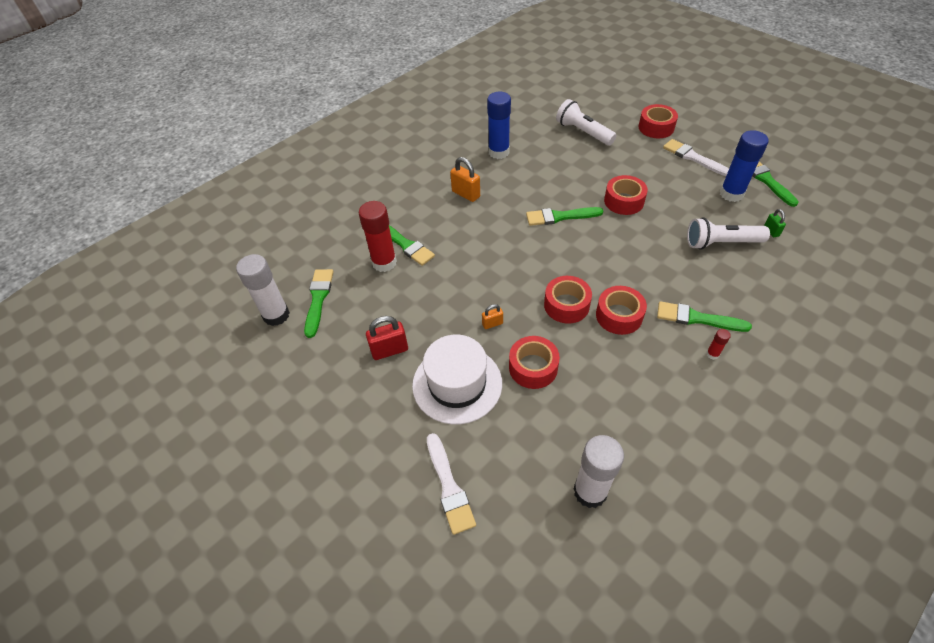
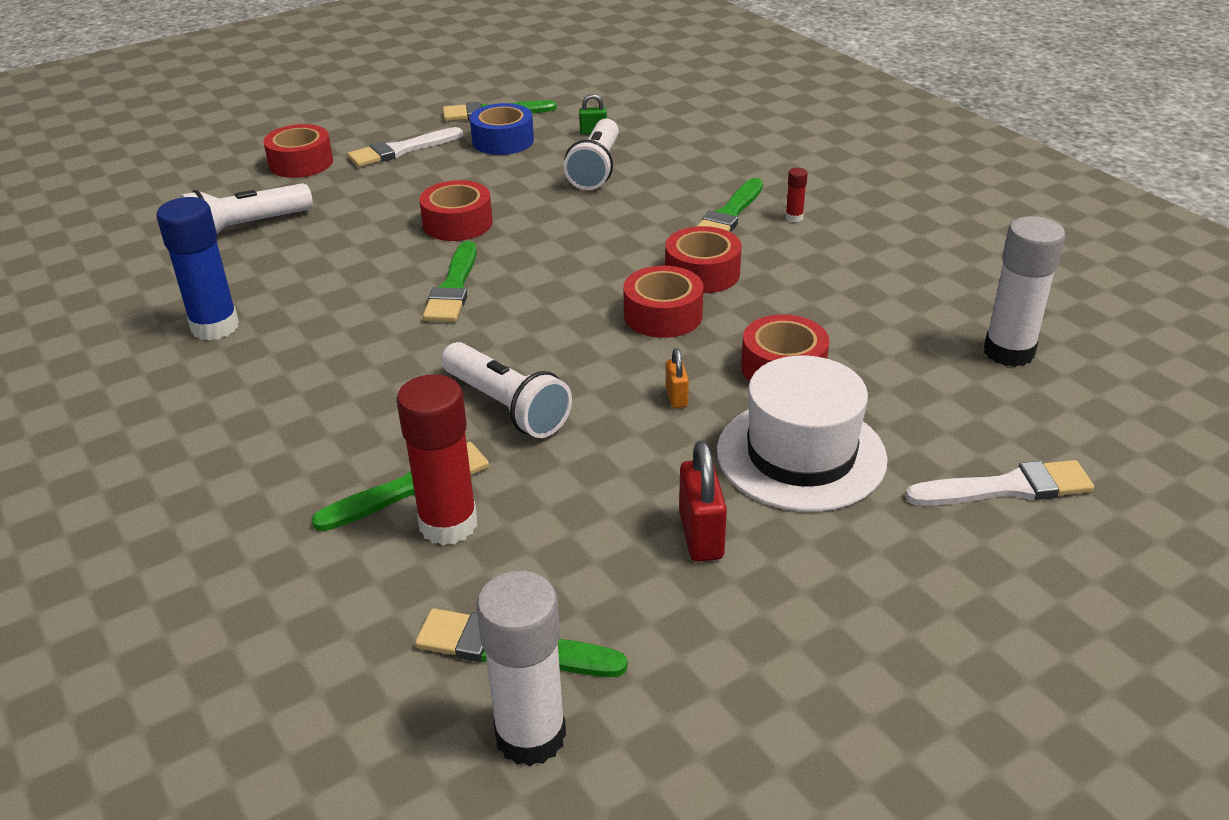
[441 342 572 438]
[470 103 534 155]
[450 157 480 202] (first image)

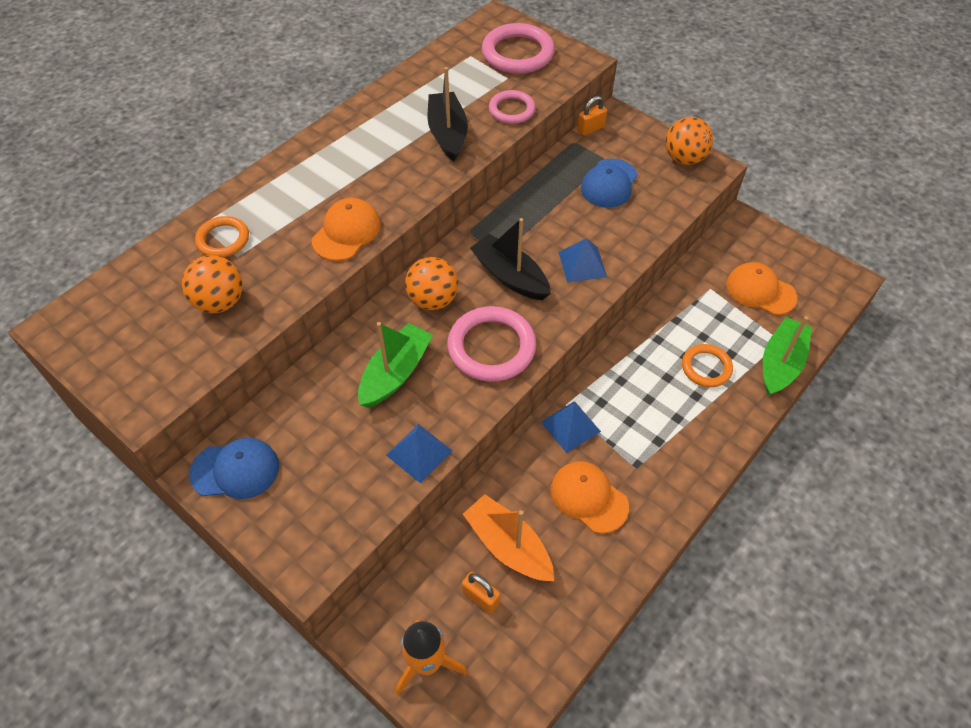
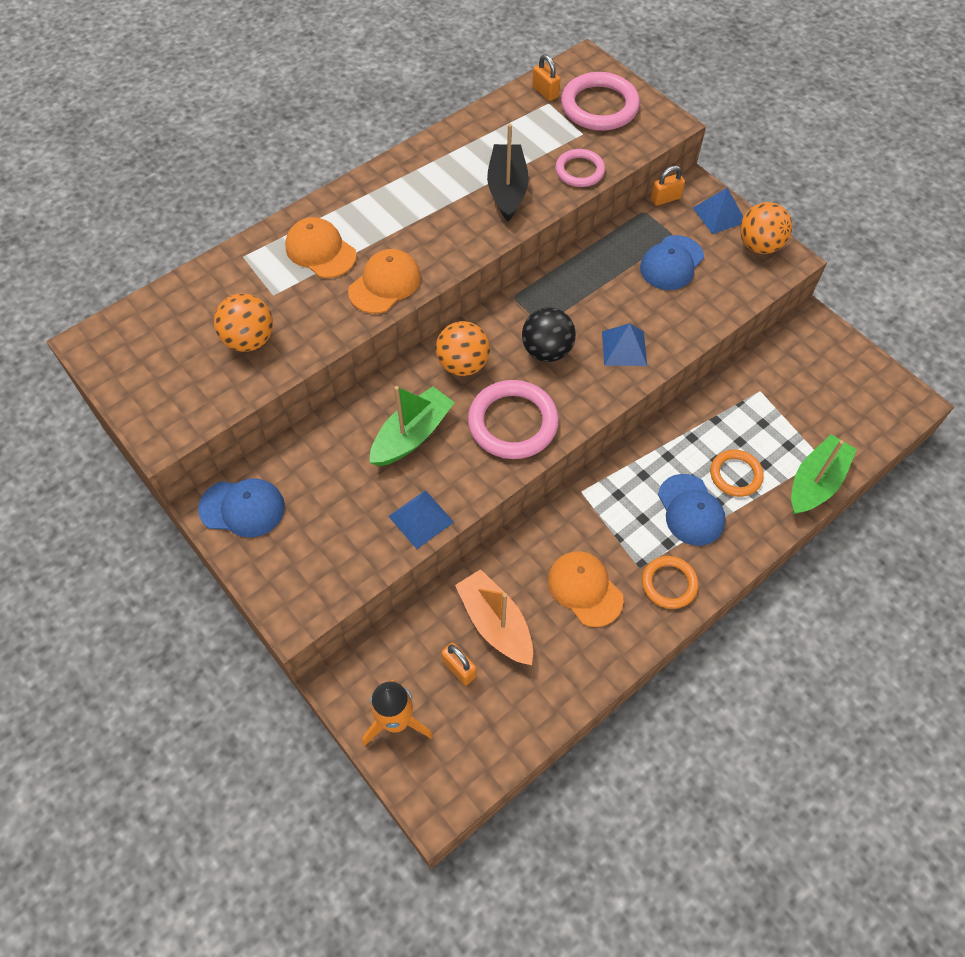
[285 217 357 278]
[522 307 576 362]
[532 54 560 101]
[642 556 698 609]
[658 474 726 546]
[693 187 743 234]

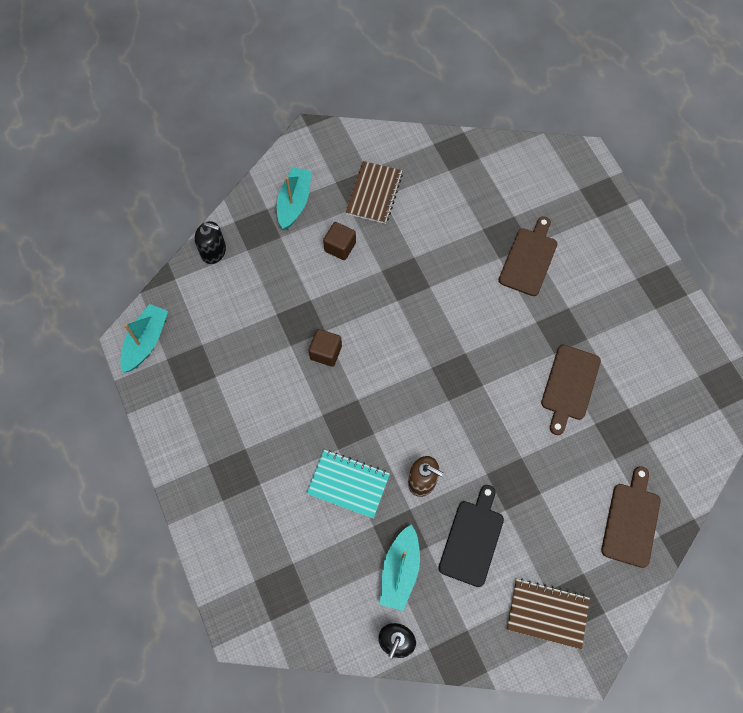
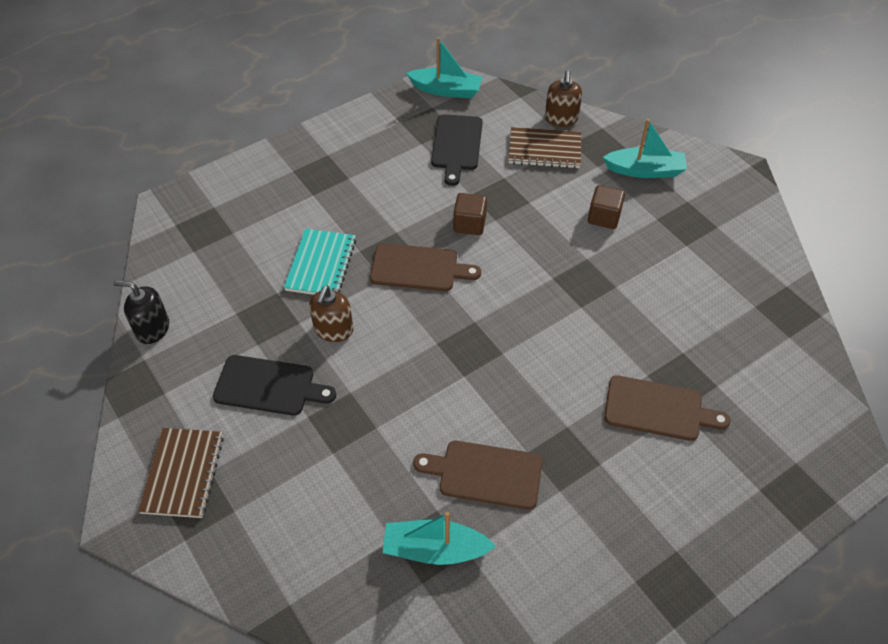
[370 243 481 291]
[383 512 496 565]
[431 114 483 186]
[508 127 581 169]
[545 70 582 127]

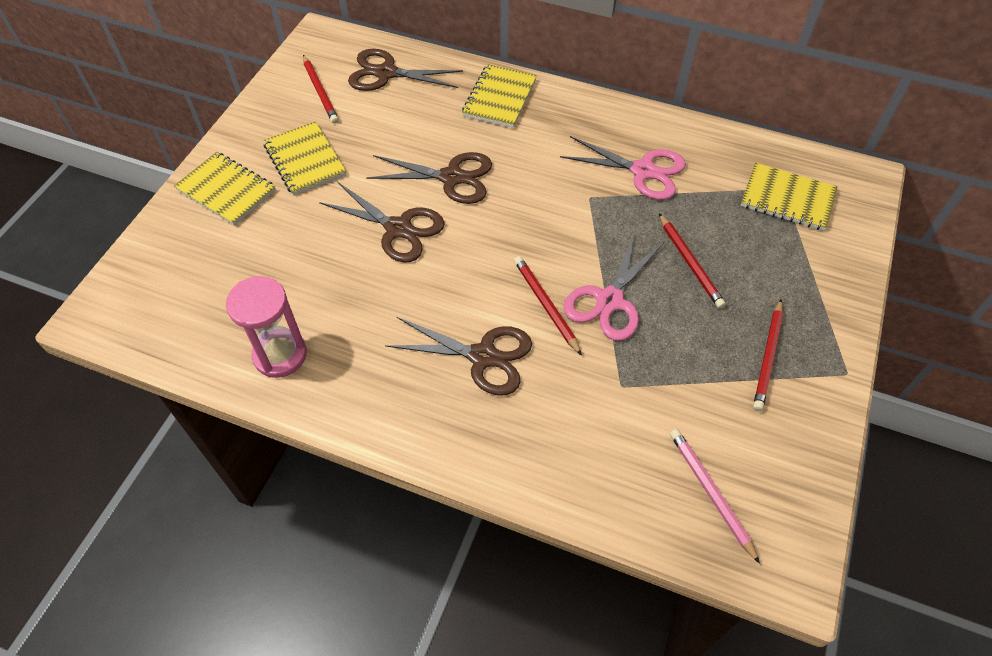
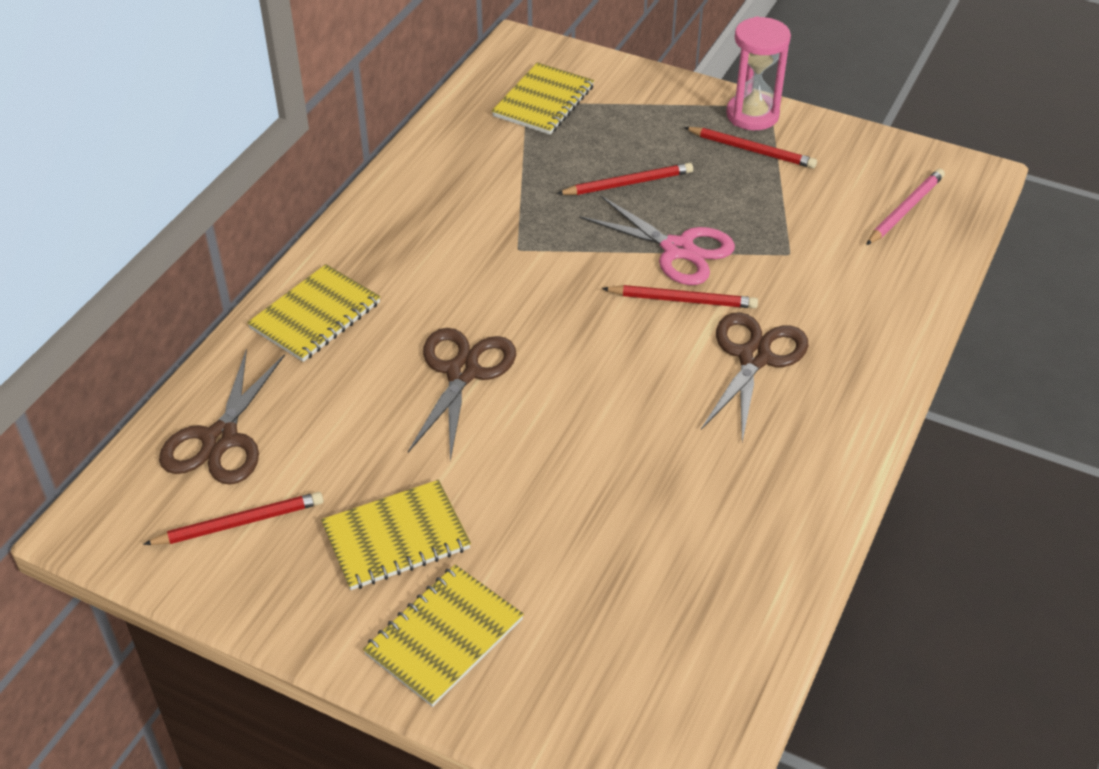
[247 264 380 362]
[602 285 758 309]
[726 16 791 130]
[866 169 945 245]
[319 182 445 263] (first image)
[560 136 686 200] (first image)

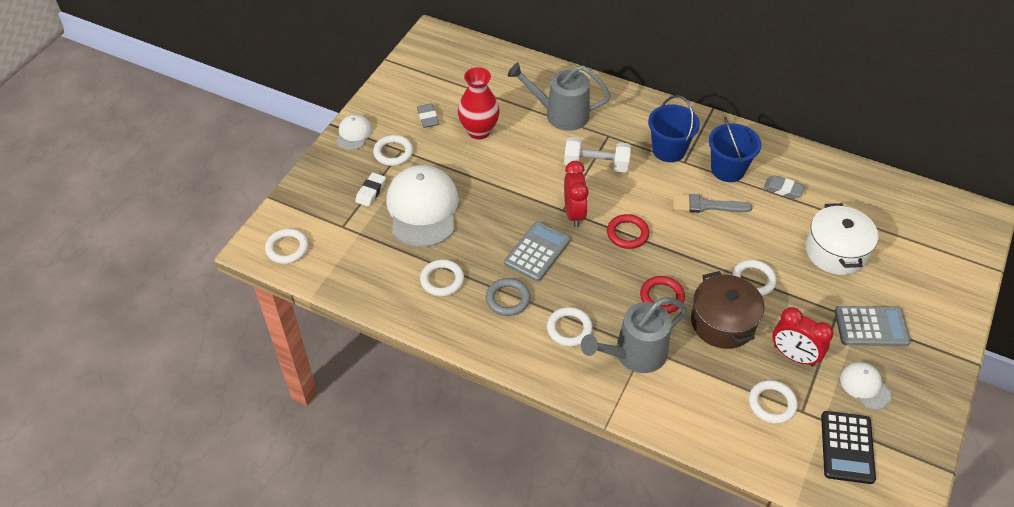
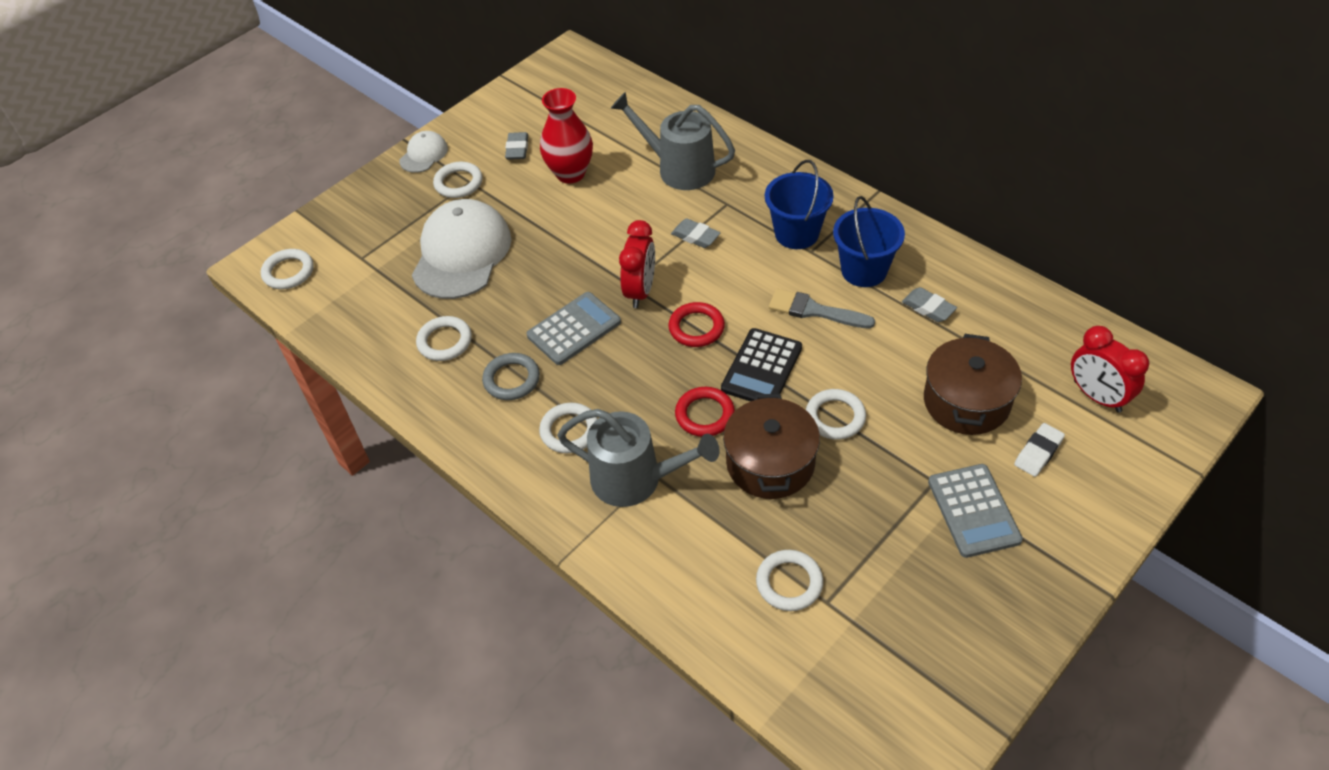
[557 409 719 507]
[671 218 721 248]
[721 328 802 402]
[924 334 1022 435]
[928 464 1023 558]
[1014 423 1065 477]
[1071 326 1149 413]
[840 362 892 410] (first image)

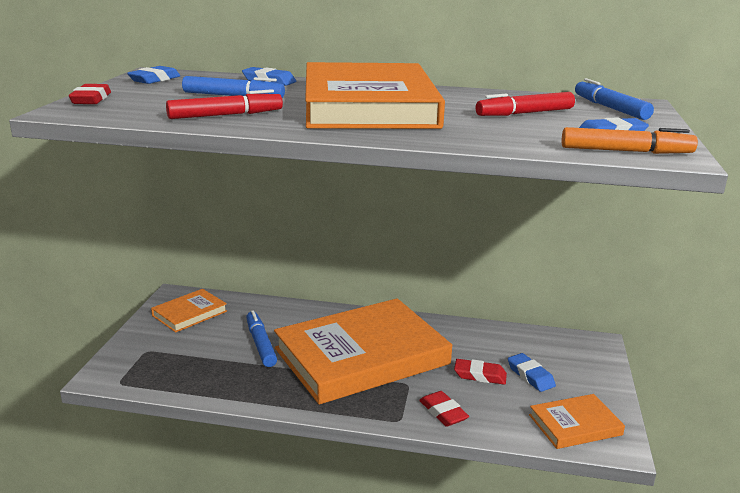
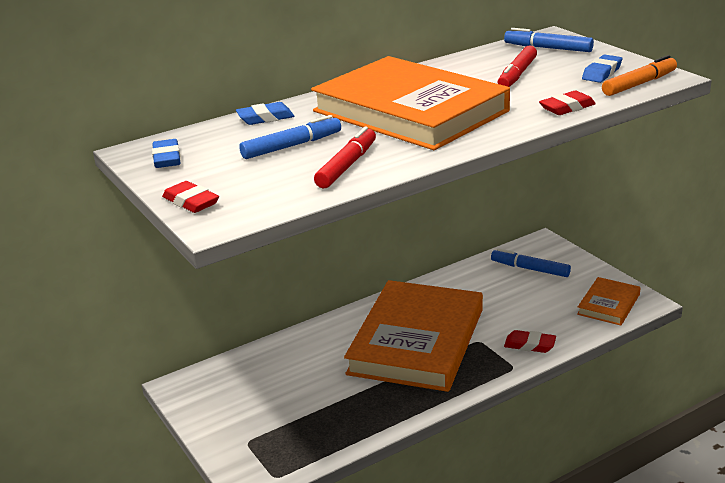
[491 248 571 277]
[539 91 596 115]
[151 289 227 333] (first image)
[508 353 556 392] (first image)

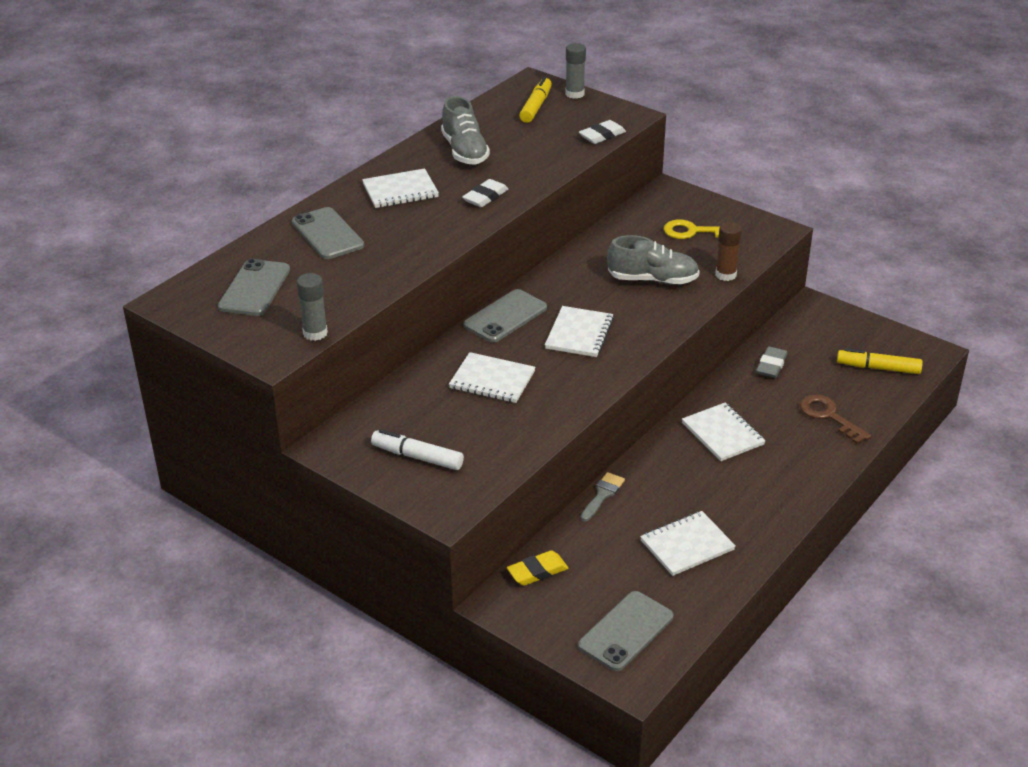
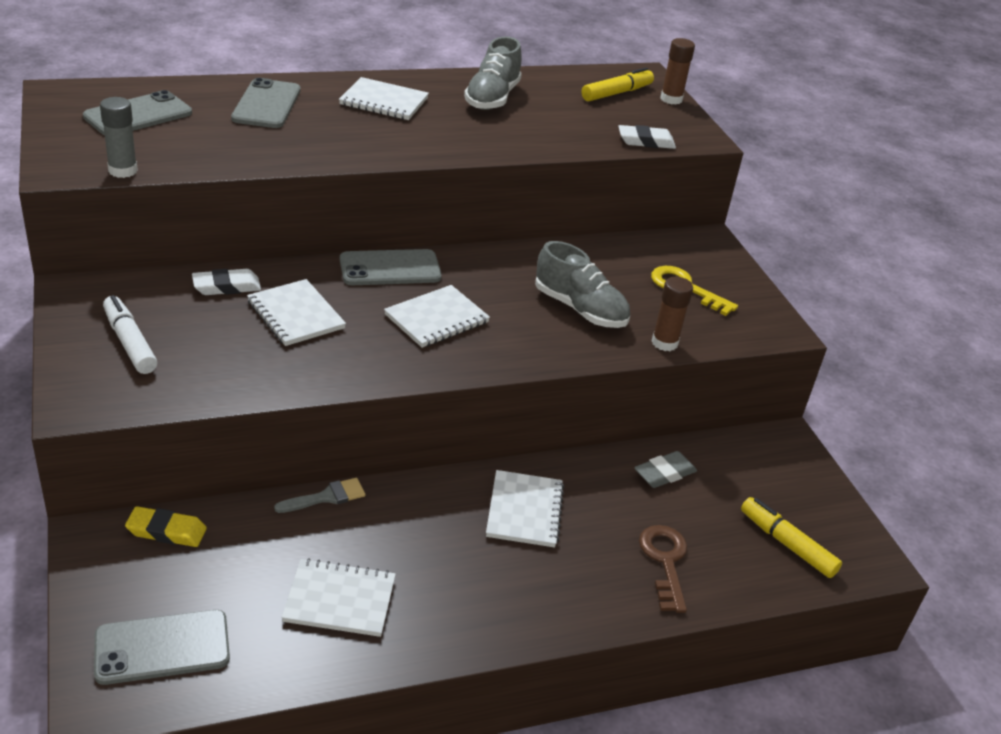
[192 269 261 295]
[660 38 695 105]

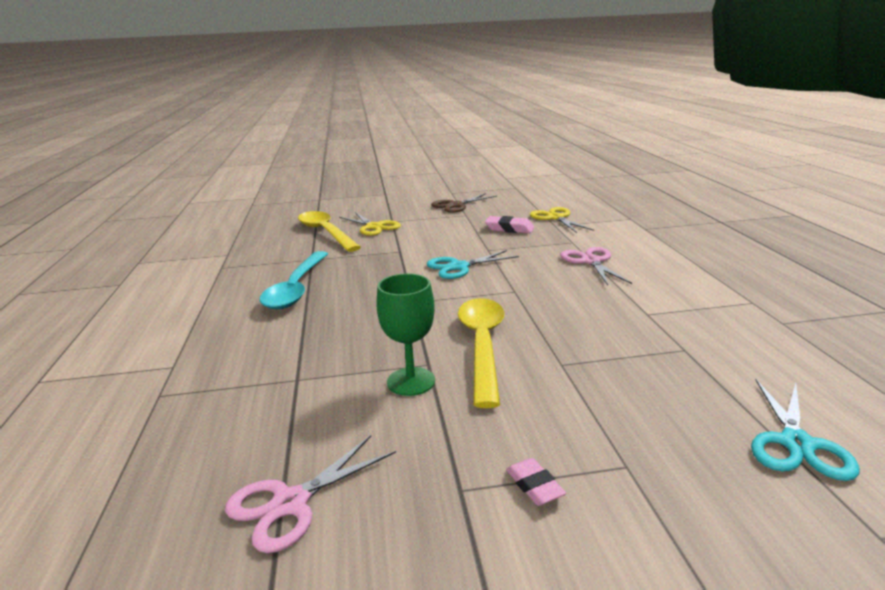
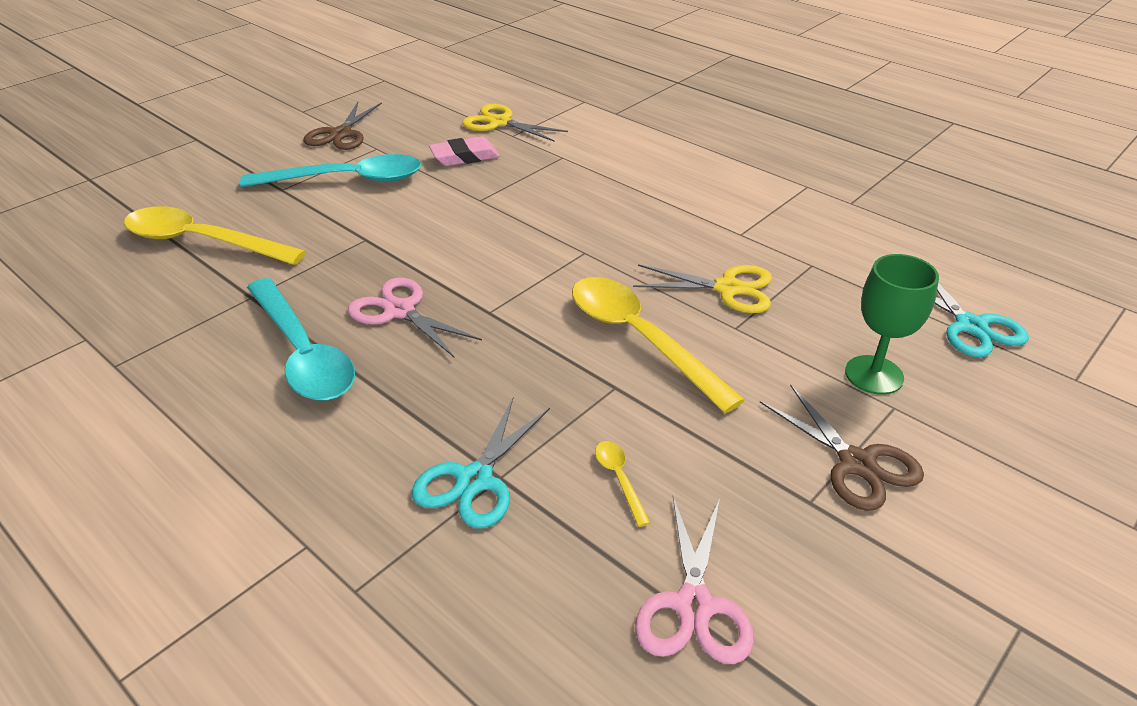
[240 154 422 187]
[348 278 482 358]
[412 398 550 529]
[595 441 651 527]
[633 264 772 313]
[760 385 924 511]
[845 254 939 395]

